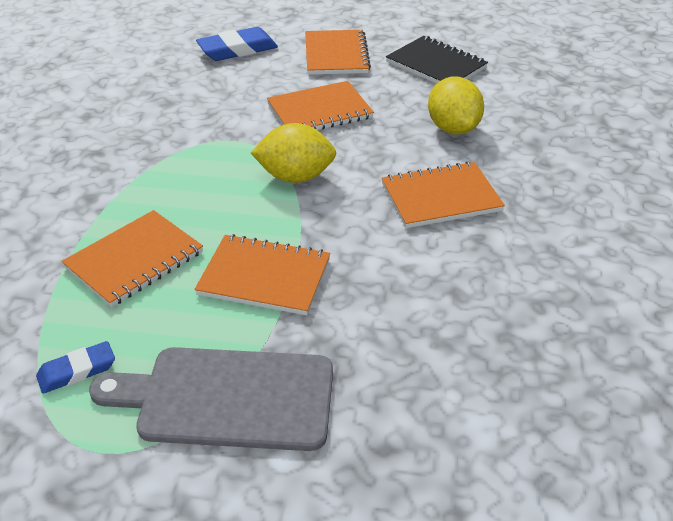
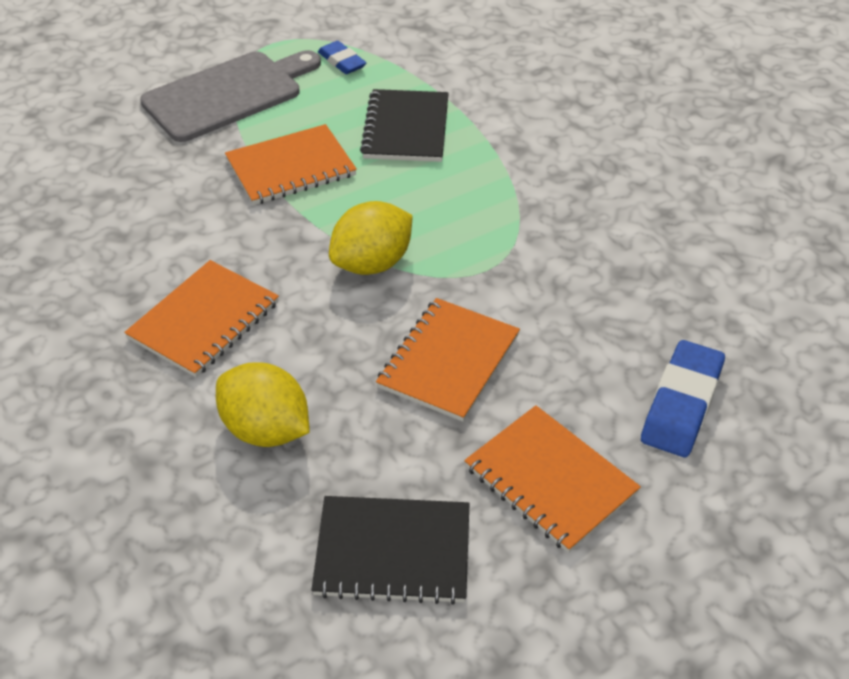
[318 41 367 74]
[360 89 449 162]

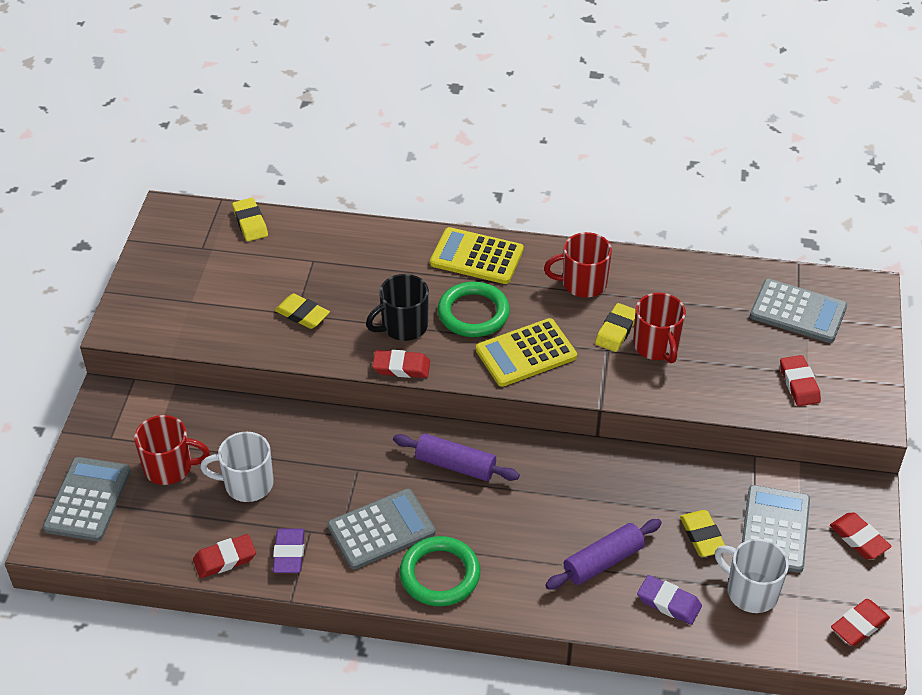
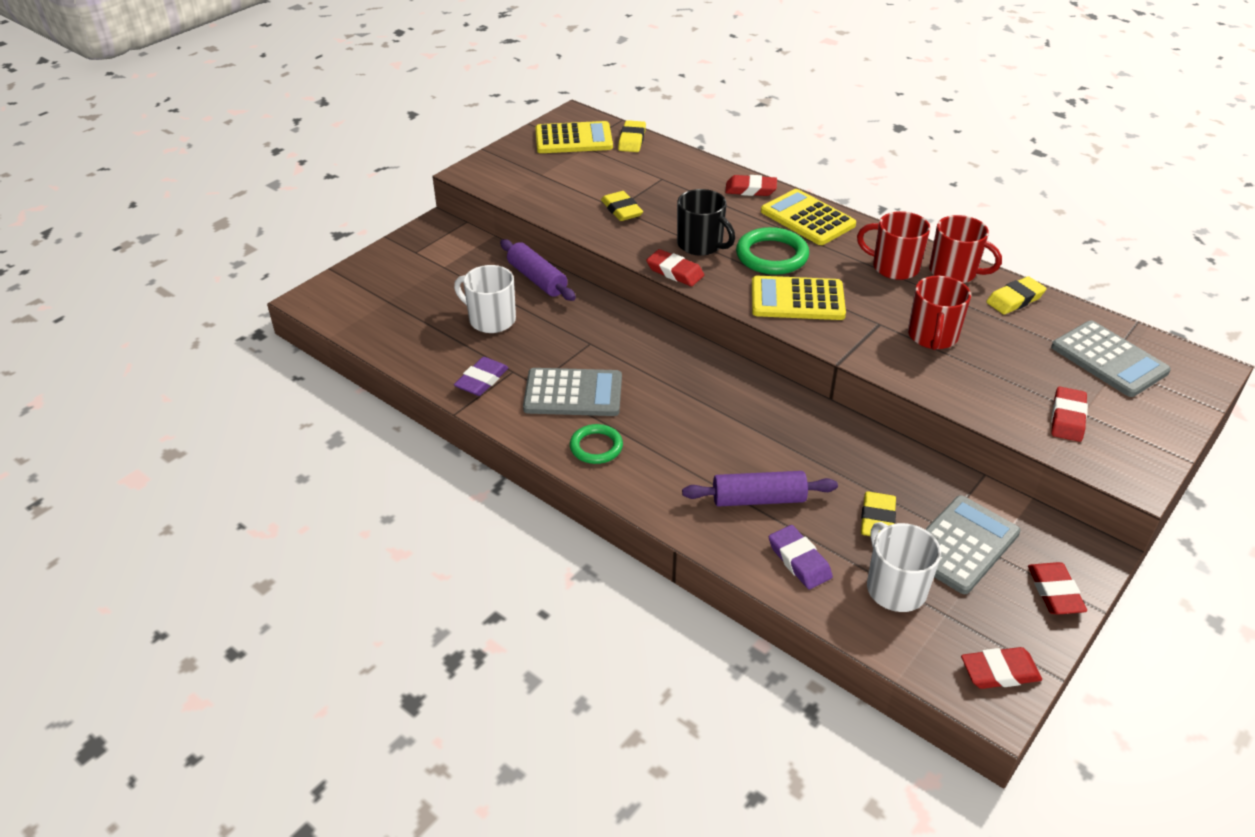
[500 239 576 301]
[535 121 613 153]
[570 424 623 464]
[677 189 735 256]
[725 175 777 196]
[929 215 1002 283]
[986 276 1046 314]
[43 457 131 541] (first image)

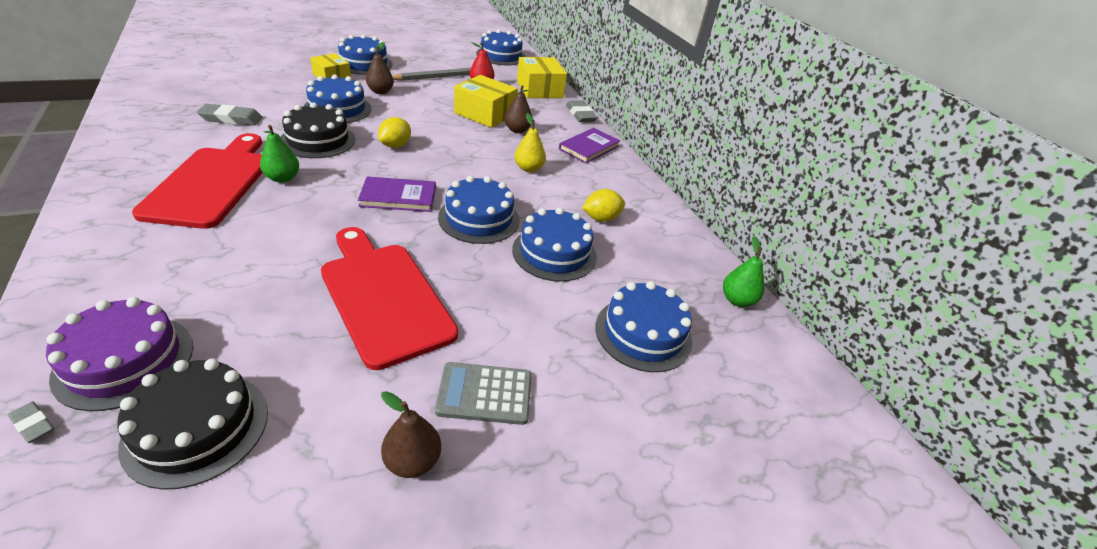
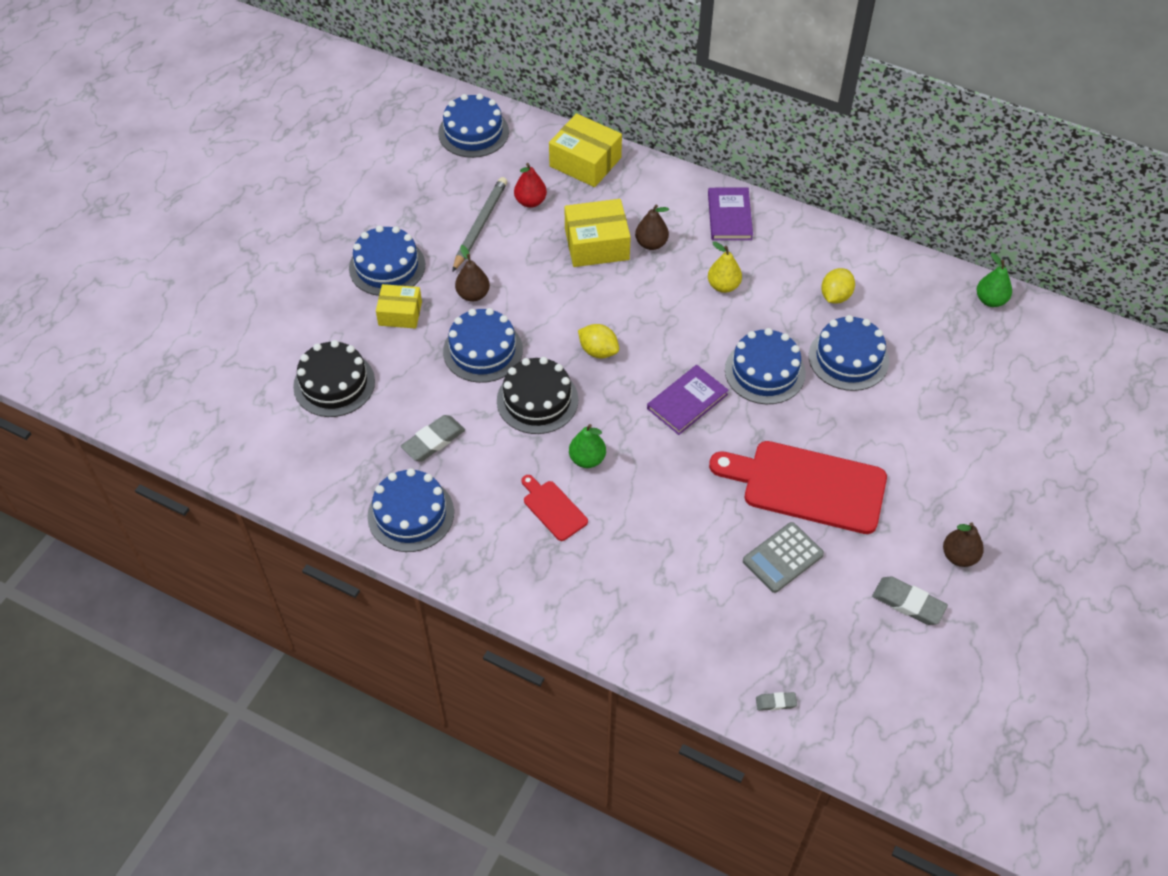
[293 340 375 417]
[367 468 454 552]
[521 475 588 541]
[578 324 619 358]
[743 522 824 593]
[872 576 948 625]
[46 297 193 411] (first image)

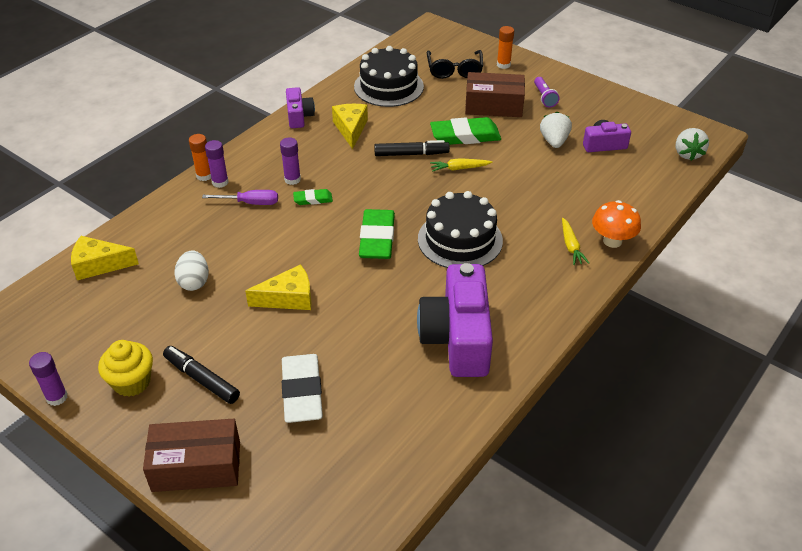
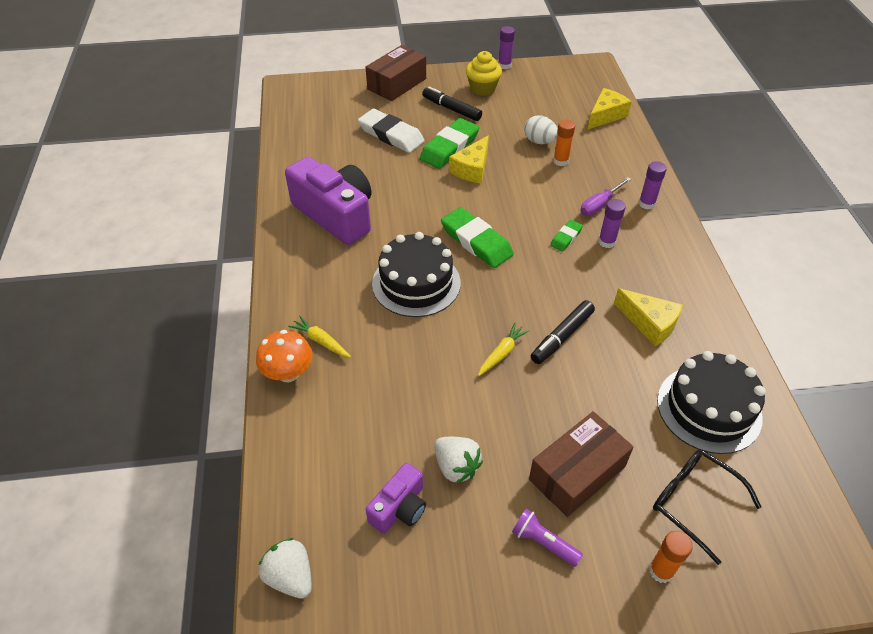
[420 118 479 169]
[422 87 482 121]
[553 119 575 166]
[286 87 315 128] (first image)

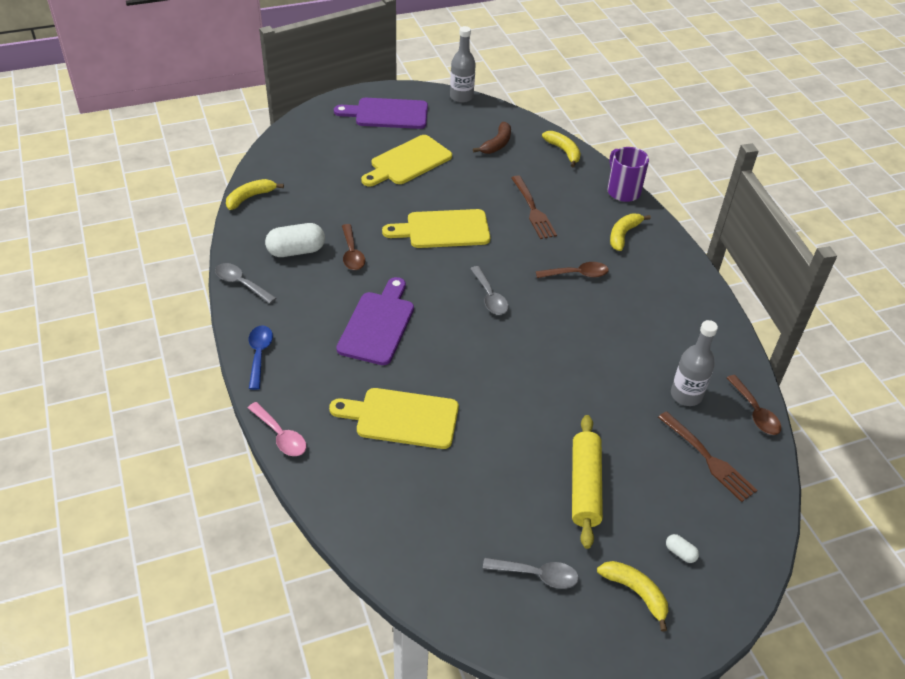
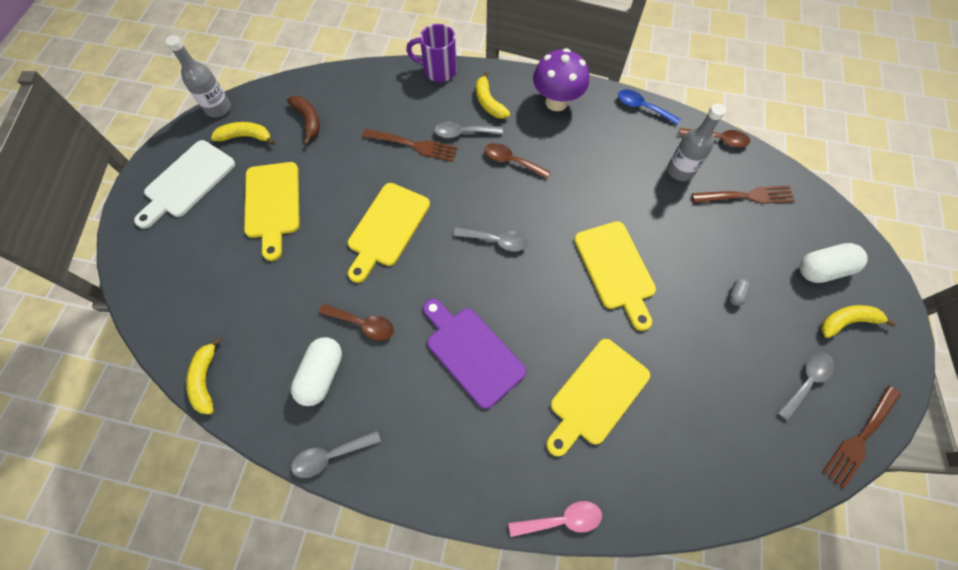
[134 140 235 229]
[211 122 275 145]
[434 121 503 138]
[485 143 550 179]
[533 48 589 111]
[574 221 656 331]
[618 89 680 125]
[729 279 750 306]
[800 243 868 283]
[822 385 901 489]

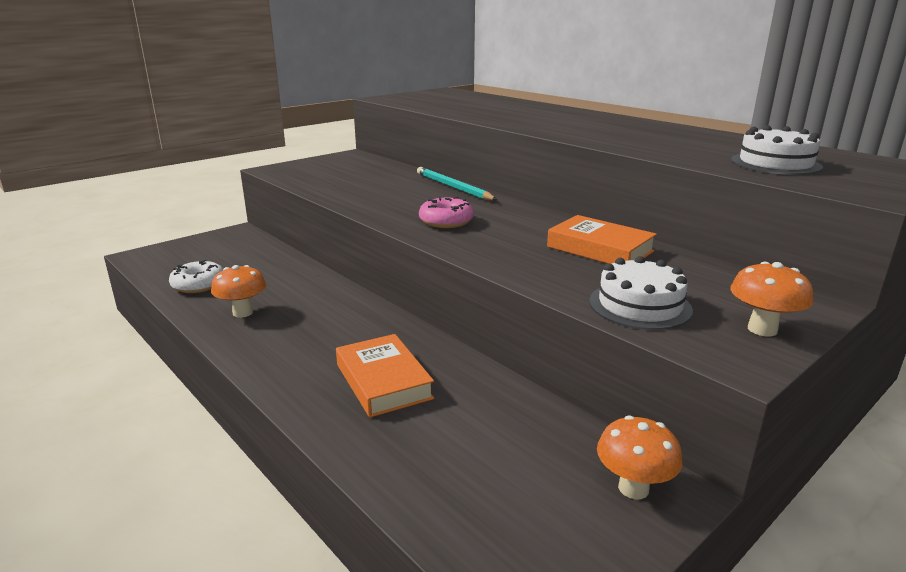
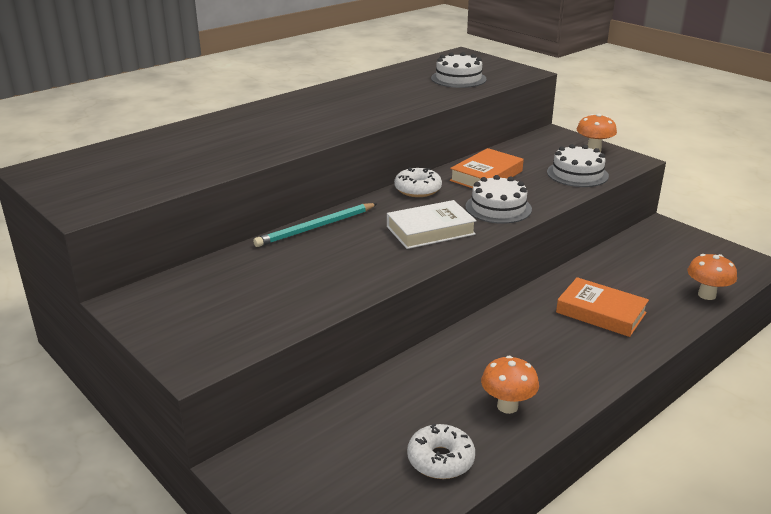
[387 200 477 249]
[394 167 442 197]
[465 175 532 224]
[556 277 649 337]
[687 254 737 300]

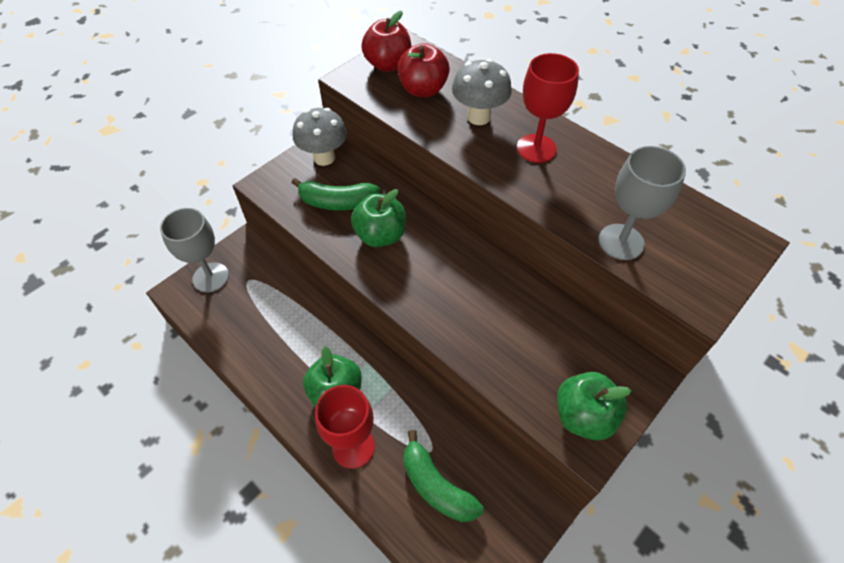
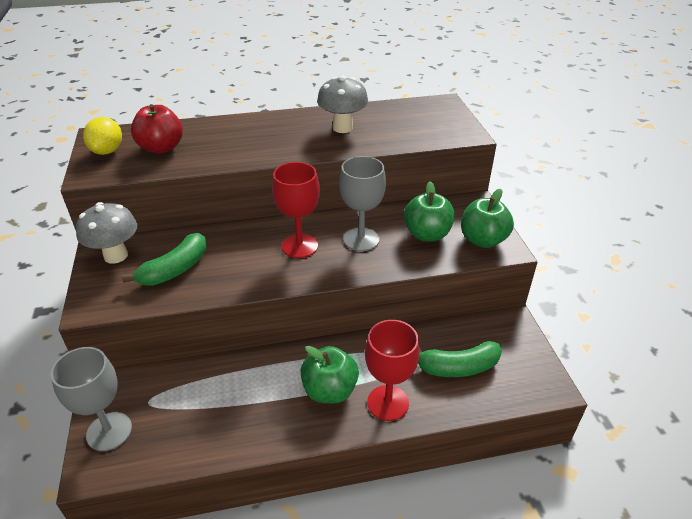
[83 117 122 155]
[272 162 320 258]
[317 76 368 133]
[339 156 386 251]
[404 181 455 242]

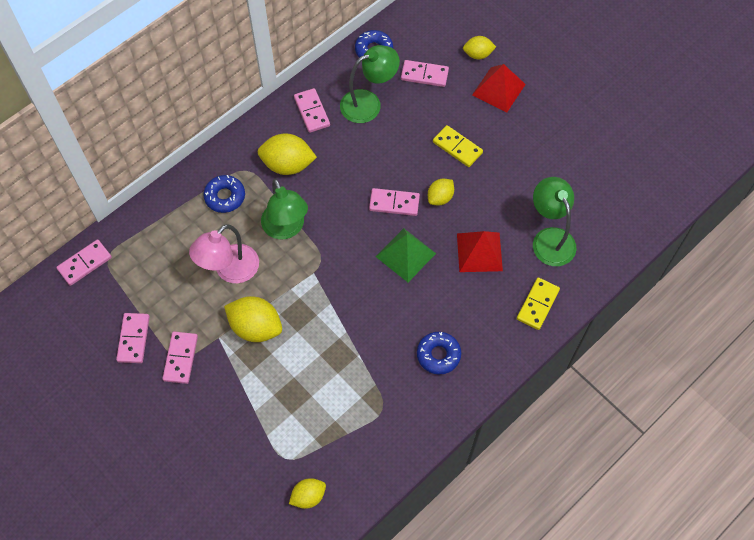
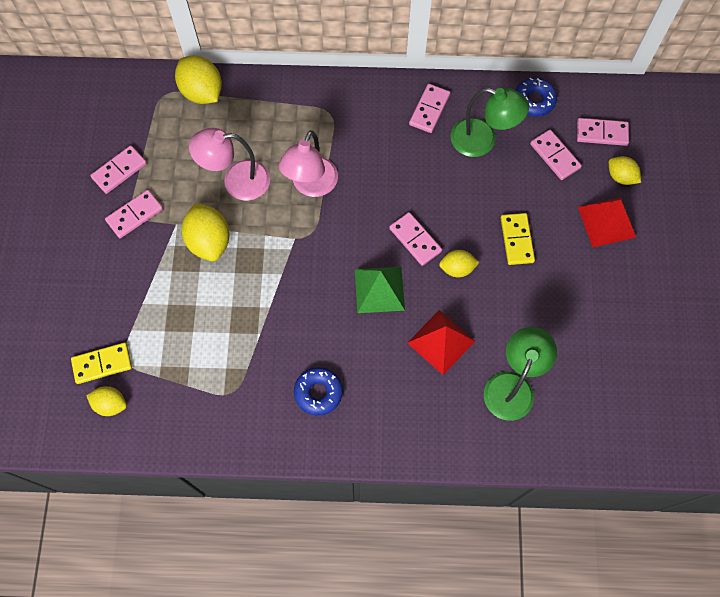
[71 343 132 384]
[175 56 222 104]
[279 131 338 197]
[577 118 629 146]
[203 175 245 213] (first image)

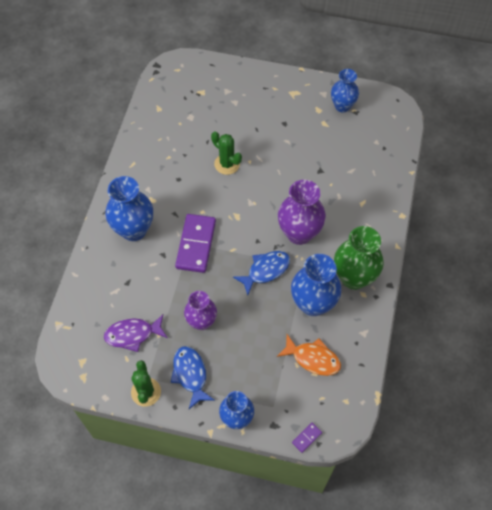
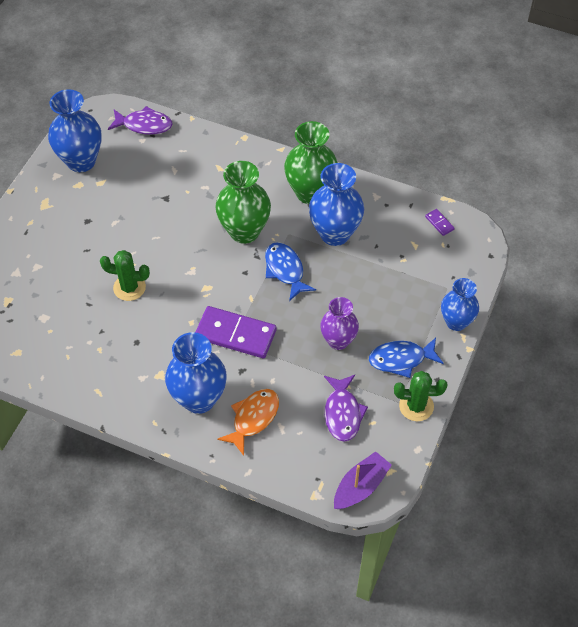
[48 89 102 172]
[100 250 150 301]
[108 106 173 135]
[215 161 271 244]
[217 389 279 456]
[334 451 392 509]
[425 209 455 236]

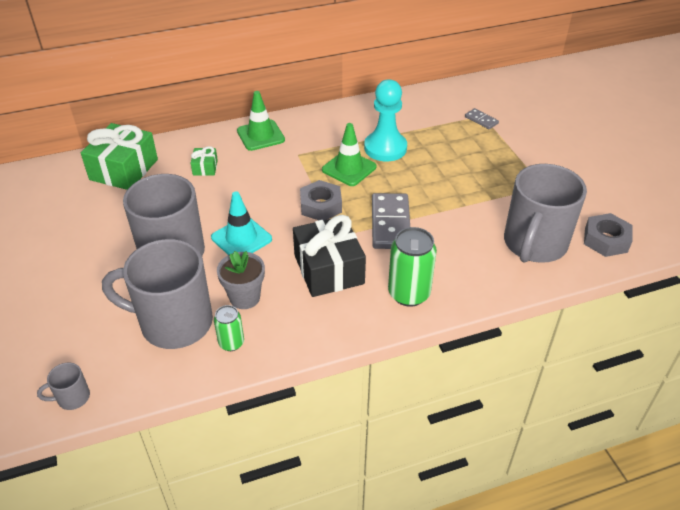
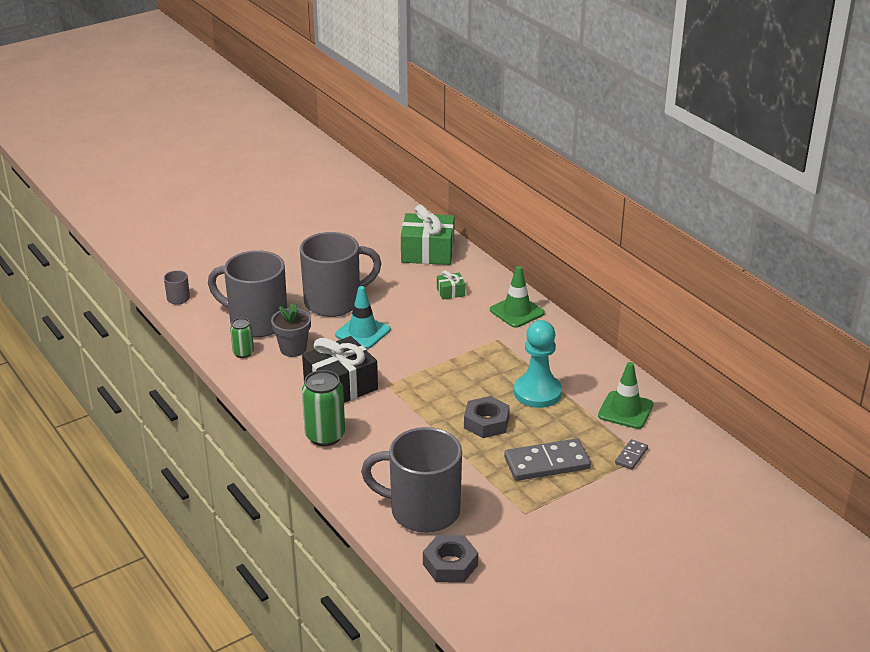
[208 250 287 337]
[464 396 510 438]
[504 438 591 481]
[598 362 653 429]

